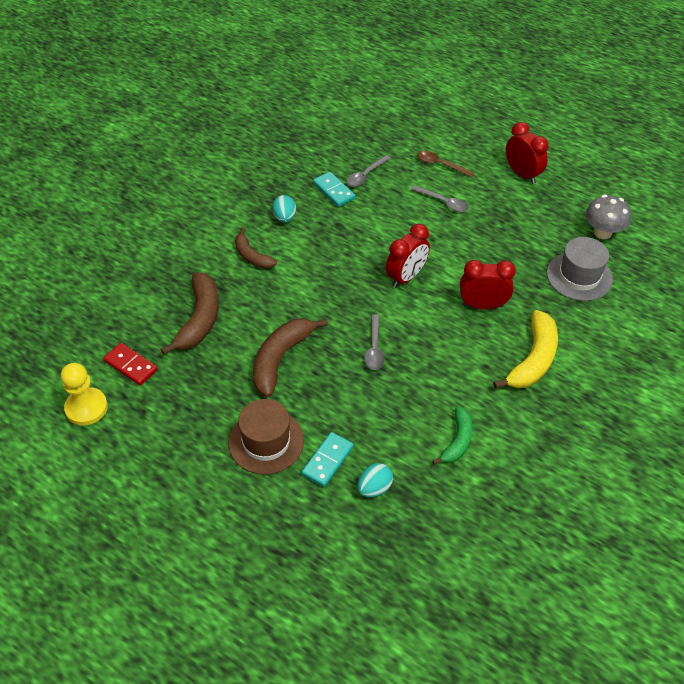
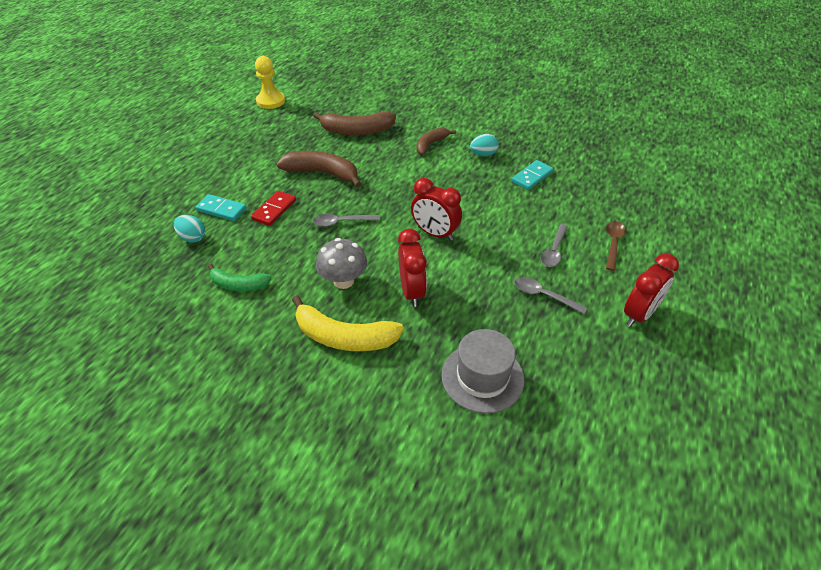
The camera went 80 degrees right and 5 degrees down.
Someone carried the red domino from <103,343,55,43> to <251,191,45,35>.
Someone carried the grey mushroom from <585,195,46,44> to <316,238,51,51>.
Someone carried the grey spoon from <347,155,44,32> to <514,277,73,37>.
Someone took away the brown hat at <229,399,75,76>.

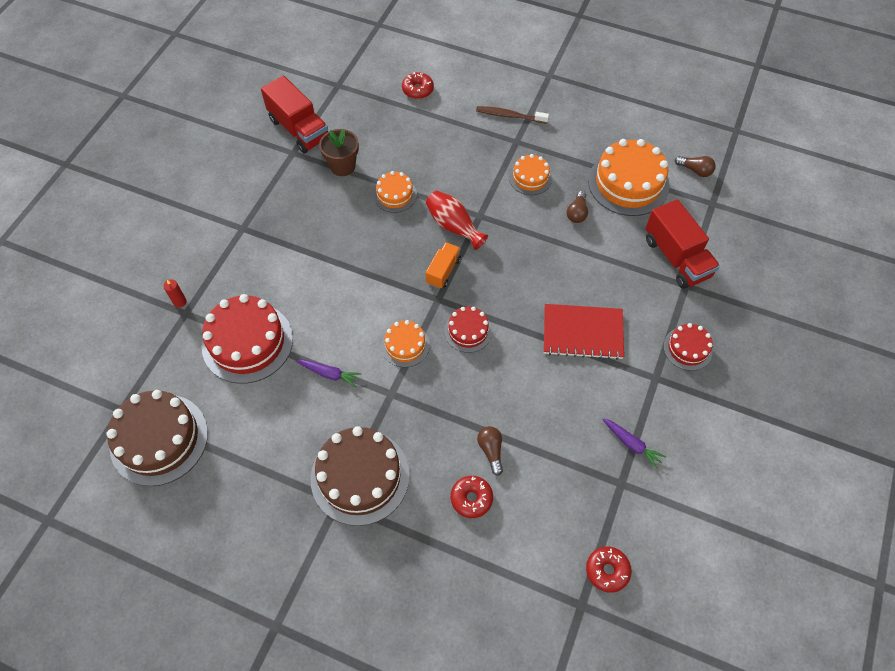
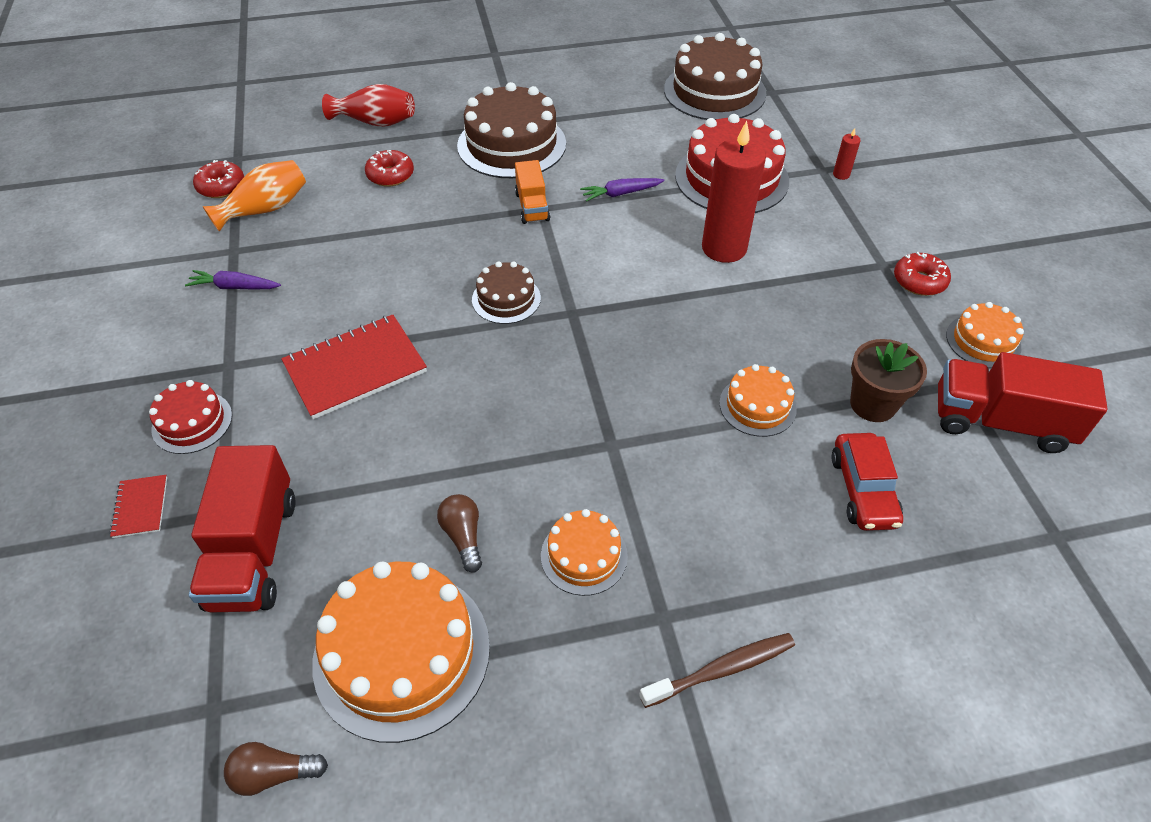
The camera went 145 degrees right and 10 degrees down.
Someone put down the red notebook at <110,475,57,63>.
Someone rotated the red truck at <645,199,75,89> by 120 degrees counterclockwise.
Someone put down the orange vase at <203,160,103,72>.
Someone carried the red vase from <426,190,62,60> to <322,84,93,43>.
Someone repainted the red cake at <444,306,48,47>, which became the brown cake at <472,261,69,63>.
Someone carried the orange truck from <426,242,35,47> to <515,160,35,64>.
Someone put down the red candle at <702,121,64,142>.
Someone put down the red car at <831,433,72,98>.
Someone carried the red donut from <402,72,32,27> to <894,252,57,44>.
Someone carried the orange cake from <381,320,49,47> to <946,302,78,66>.
Someone took away the brown light bulb at <477,426,26,50>.

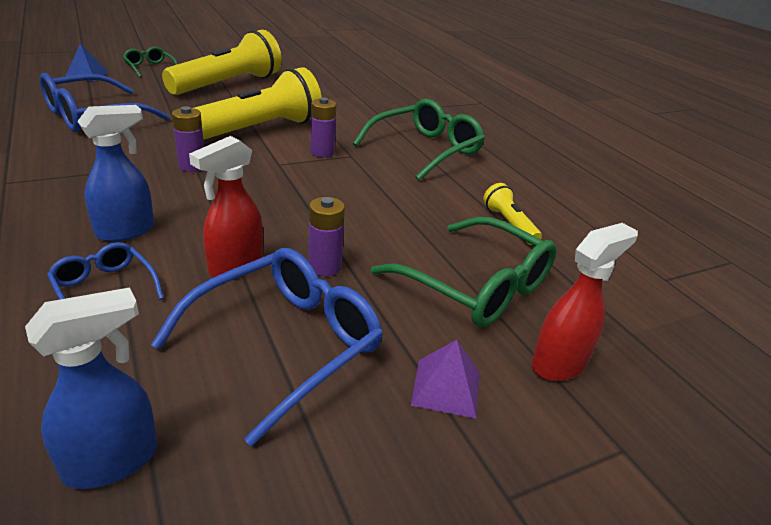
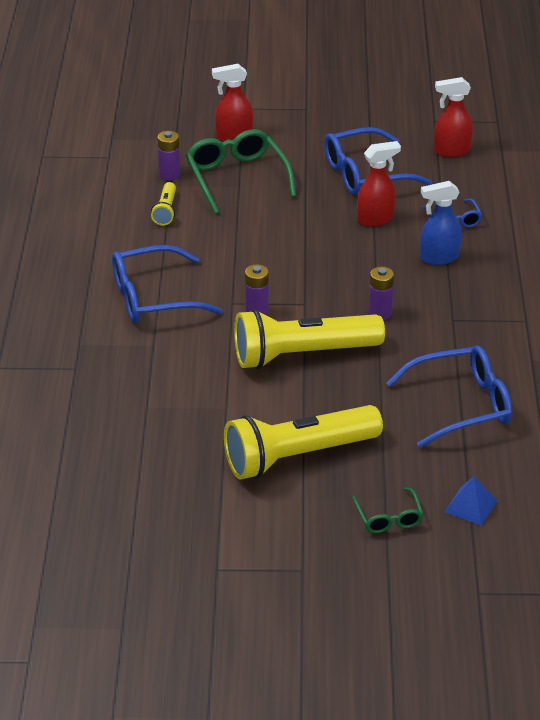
The camera went 150 degrees left and 5 degrees up.
Someone repainted the green glasses at <353,99,132,82>, which became the blue glasses at <112,245,111,78>.
Someone carried the purple battery from <308,197,37,79> to <157,131,23,49>.
Someone repainted the blue spray bottle at <25,287,132,202>, which became the red spray bottle at <434,77,39,80>.
Someone took away the purple pyramid at <411,340,68,79>.

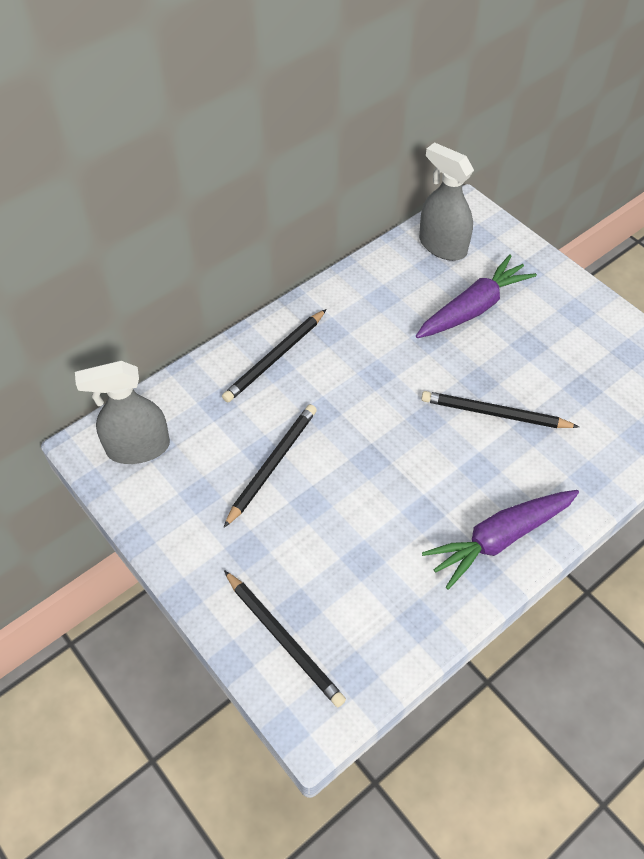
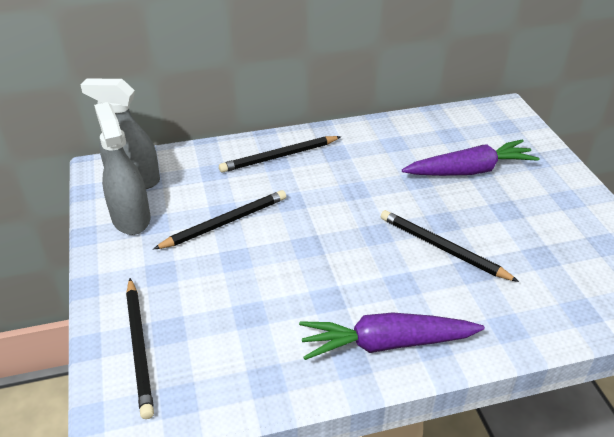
The camera went 25 degrees right and 15 degrees down.
Someone carried the grey spray bottle from <419,142,55,119> to <94,102,56,133>.

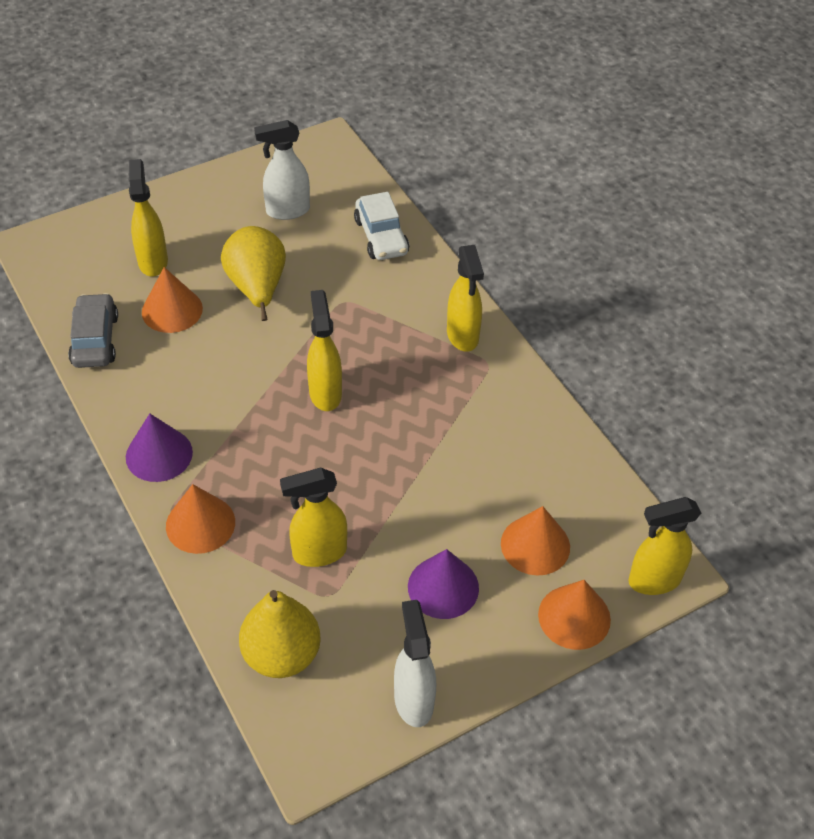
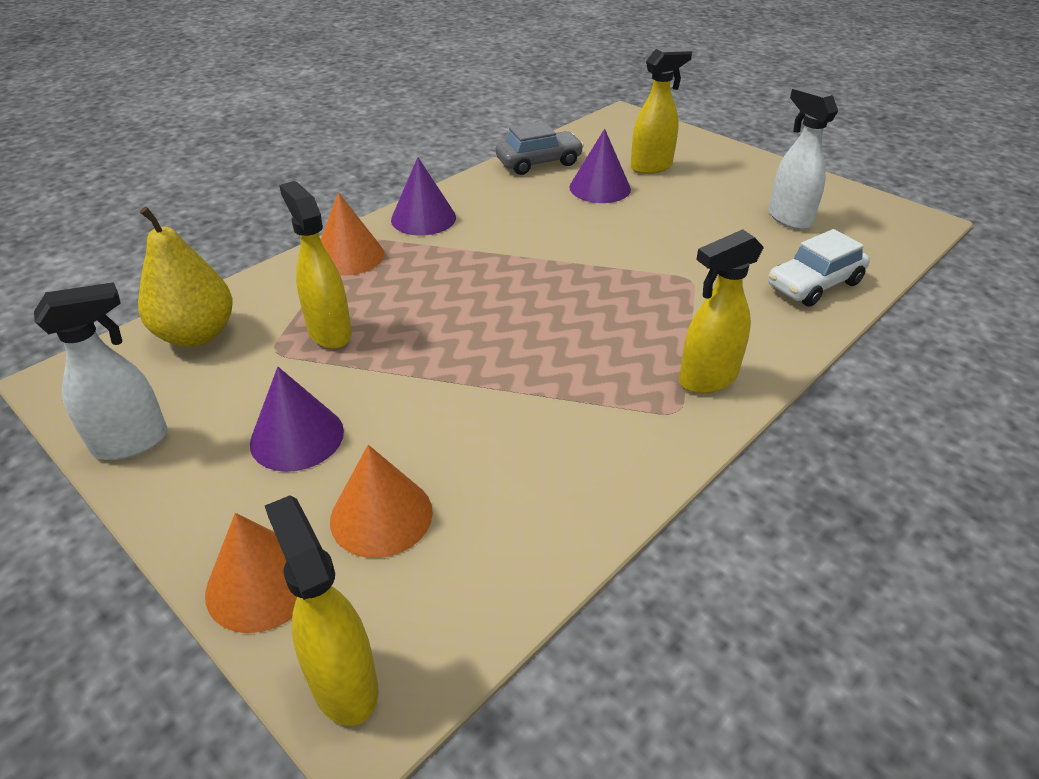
The camera went 75 degrees right and 10 degrees down.
Someone repainted the orange cone at <142,267,61,66>, which became the purple cone at <569,129,62,74>.
Someone took away the yellow pear at <221,226,65,95>.
Someone took away the yellow spray bottle at <307,290,35,121>.

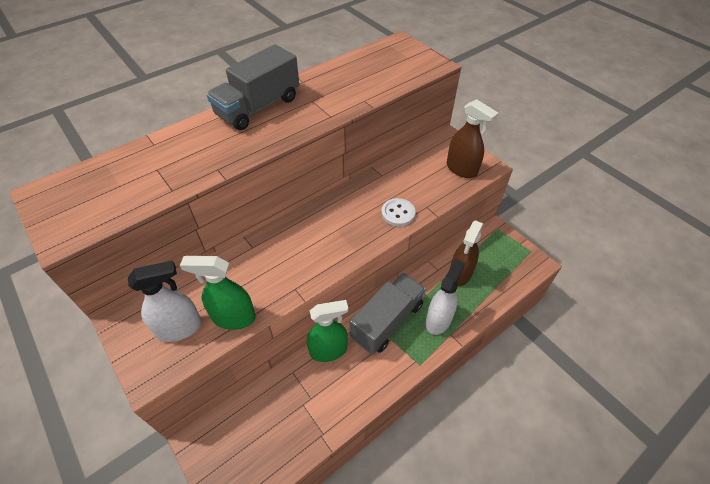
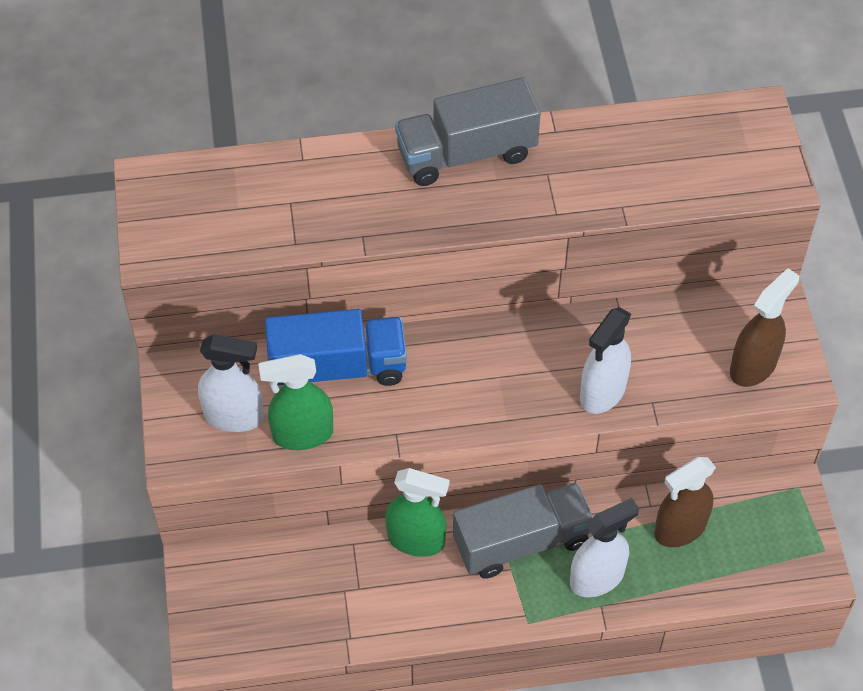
The camera went 30 degrees right and 5 degrees up.
Someone rotated the green spray bottle at <180,256,76,74> by 45 degrees counterclockwise.
Someone put down the blue truck at <265,309,142,77>.
Someone swapped the white button at <381,198,35,28> for the white spray bottle at <580,307,51,107>.
Someone rotated the brown spray bottle at <447,99,51,79> by 120 degrees counterclockwise.

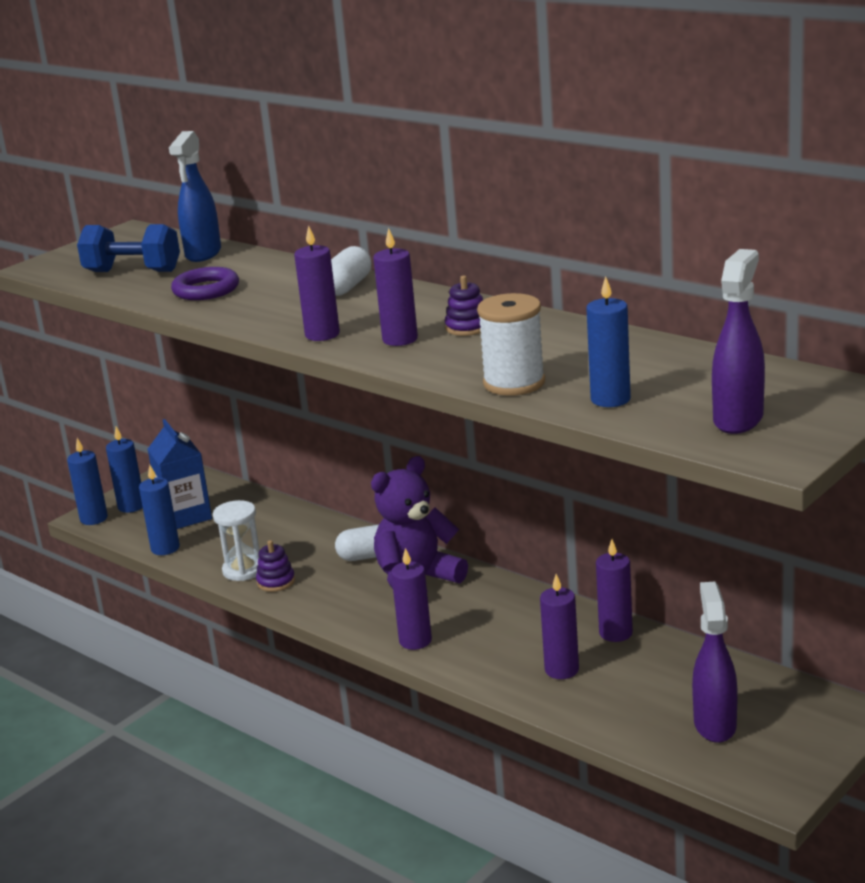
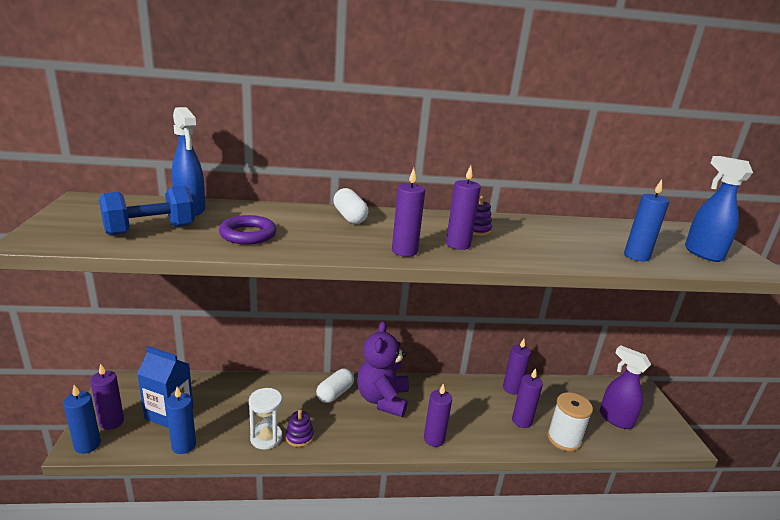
The camera went 50 degrees left and 0 degrees up.
Someone repainted the blue candle at <106,427,37,86>, which became the purple candle at <90,363,34,67>.
Someone carried the white spool from <477,293,68,103> to <547,392,46,59>.
Someone repainted the purple spray bottle at <712,249,53,185>, which became the blue spray bottle at <685,156,68,106>.

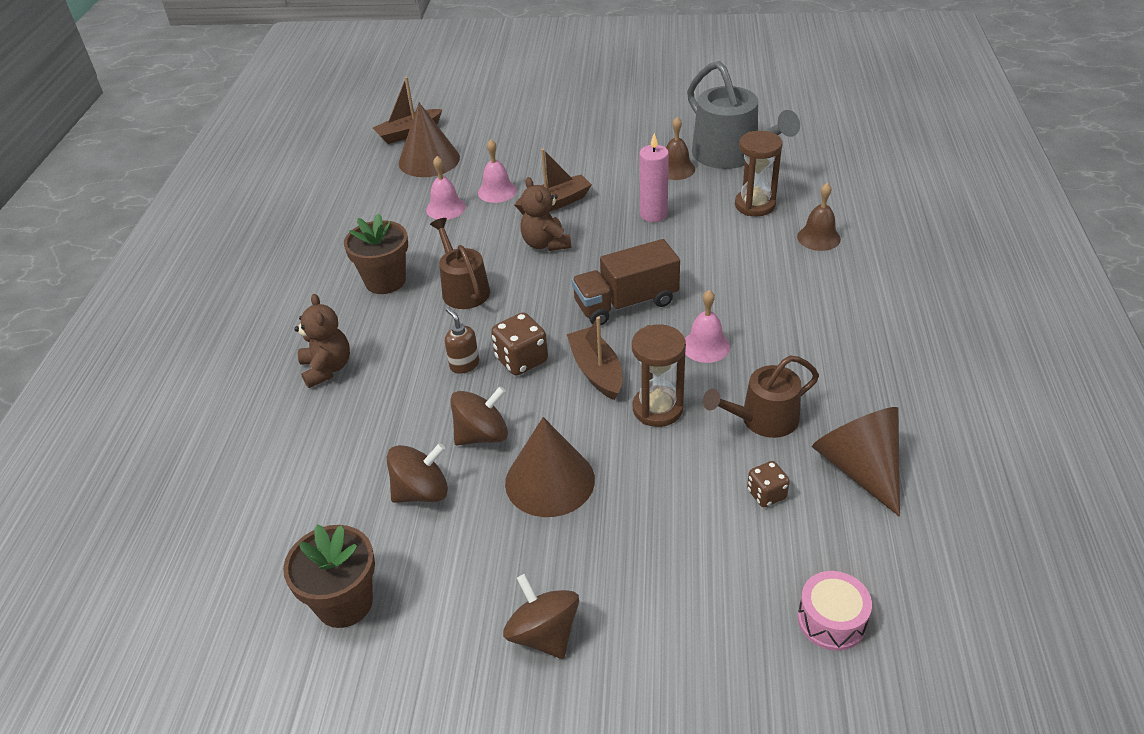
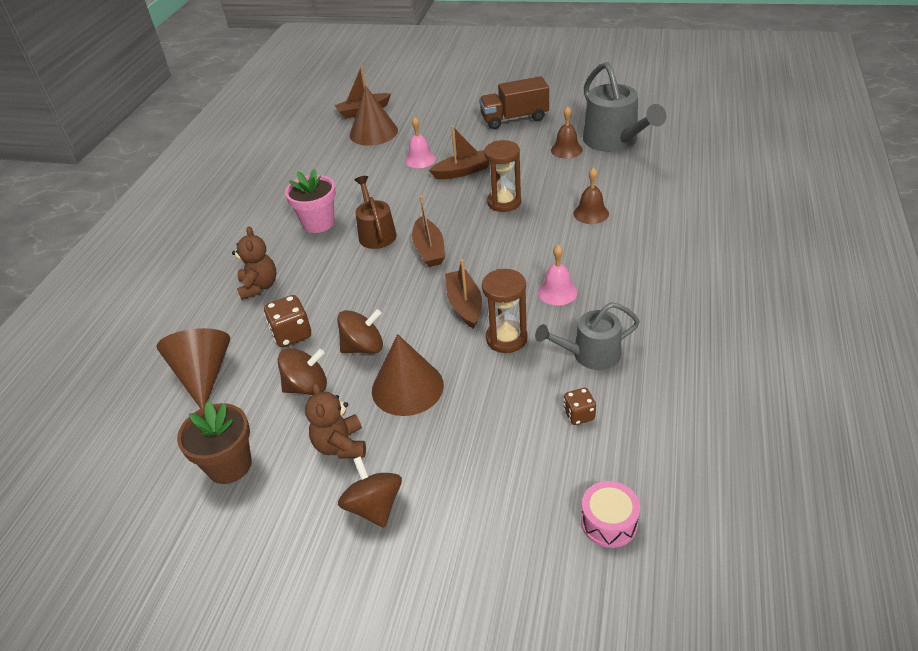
The camera went 10 degrees right and 0 degrees up.
Someone carried the brown cone from <812,407,88,110> to <156,328,74,81>.
Someone carried the brown dice from <491,312,57,63> to <264,295,47,52>.
Someone repainted the brown flower pot at <344,213,64,81>, which became the pink flower pot at <285,169,51,64>.
Someone carried the brown teddy bear from <520,177,51,74> to <305,382,61,77>.
Someone put down the brown boat at <412,196,33,71>.
Someone carried the brown truck from <571,239,109,87> to <479,76,70,53>.
Someone carried the brown hourglass from <735,131,47,85> to <484,140,37,72>.
Someone repainted the brown watering can at <703,356,116,82>, which became the grey watering can at <535,302,105,68>.
Someone carried the brown bell from <797,183,44,68> to <573,167,36,57>.
Someone took away the pink bell at <426,156,40,64>.
Someone took away the brown soap dispenser at <445,307,34,67>.
Someone took away the pink candle at <640,133,29,89>.

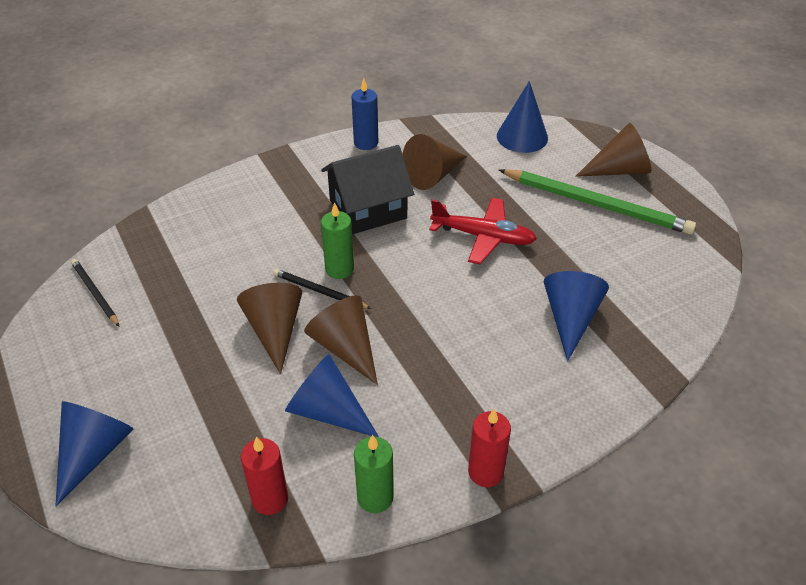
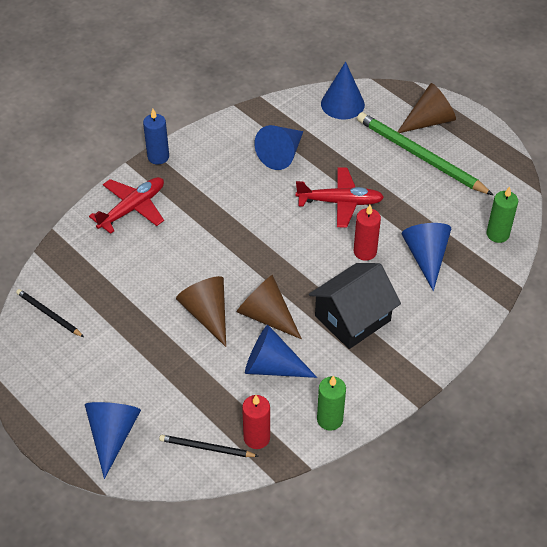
The camera went 15 degrees left and 5 degrees up.
Someone put down the red plane at <89,177,75,57>.
Someone carried the blue candle from <352,78,26,72> to <143,109,26,56>.
Someone carried the black pencil from <273,269,99,40> to <159,435,99,22>.
Someone repainted the brown cone at <402,134,65,56>, which became the blue cone at <255,125,48,45>.
Someone carried the black house from <321,145,93,89> to <309,263,92,86>.
Someone carried the red candle from <468,409,43,78> to <354,205,27,56>.
Someone rotated the green pencil at <499,169,197,66> by 150 degrees counterclockwise.
Someone carried the green candle from <321,202,33,77> to <487,186,31,57>.

